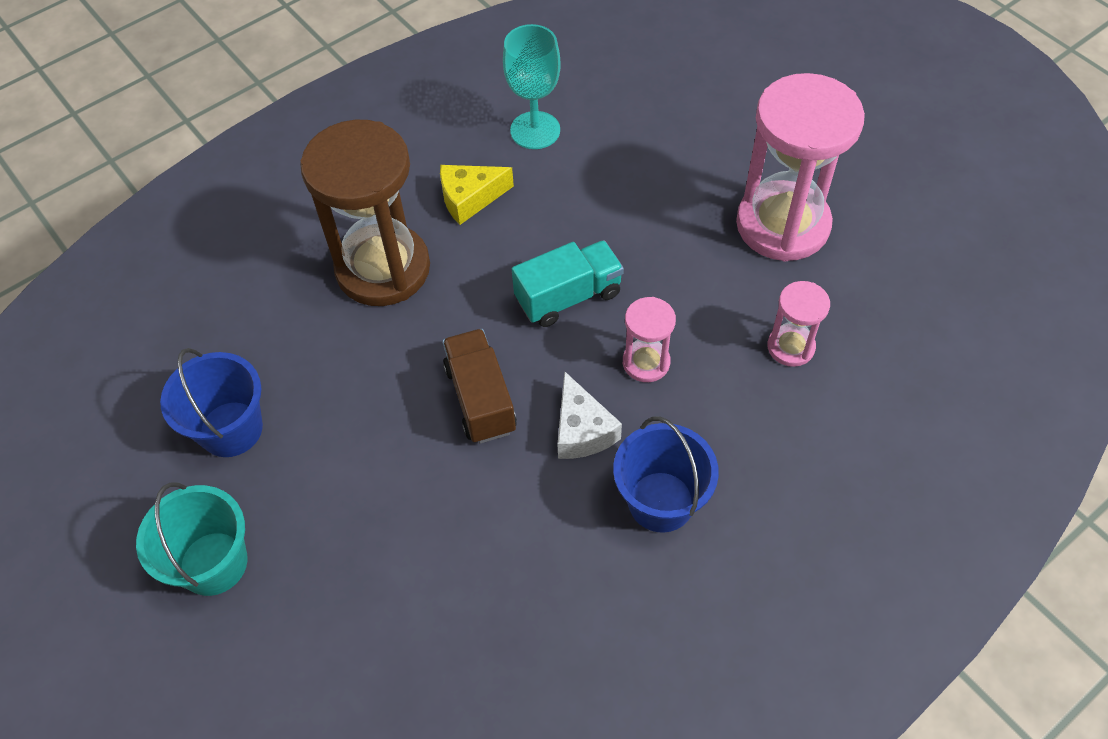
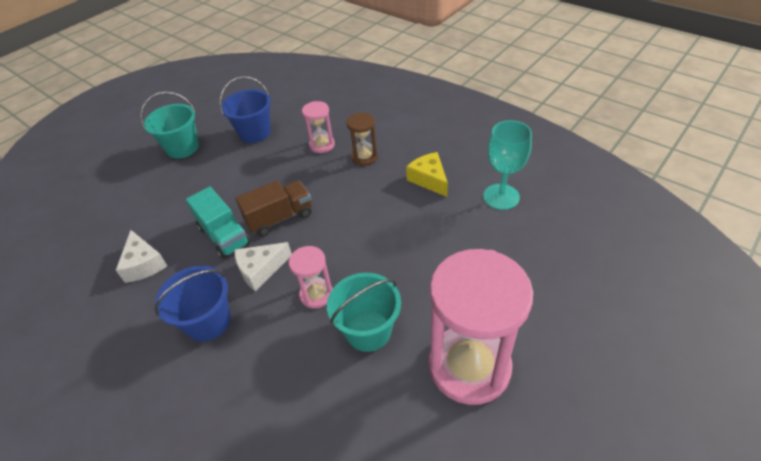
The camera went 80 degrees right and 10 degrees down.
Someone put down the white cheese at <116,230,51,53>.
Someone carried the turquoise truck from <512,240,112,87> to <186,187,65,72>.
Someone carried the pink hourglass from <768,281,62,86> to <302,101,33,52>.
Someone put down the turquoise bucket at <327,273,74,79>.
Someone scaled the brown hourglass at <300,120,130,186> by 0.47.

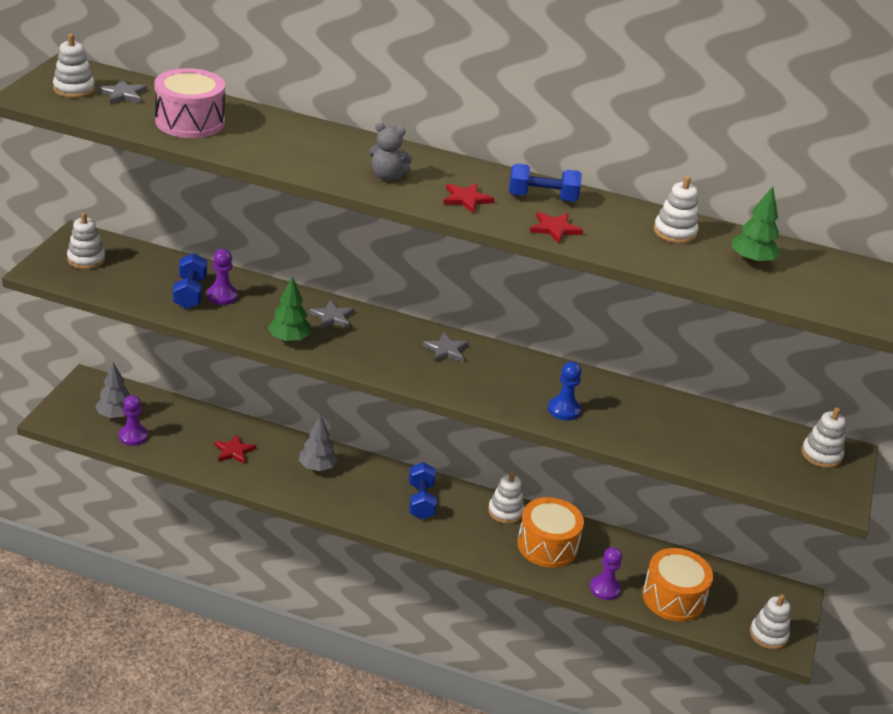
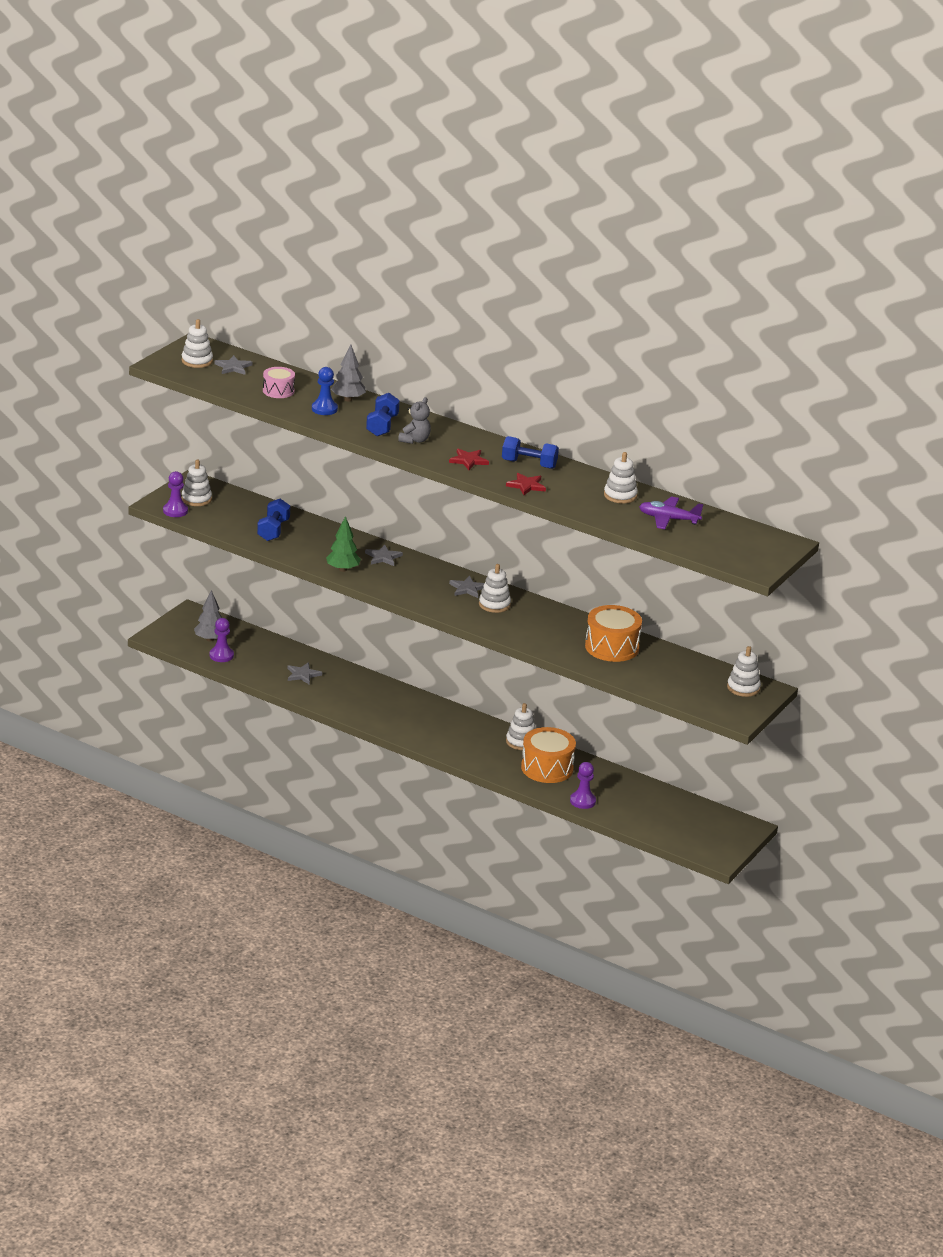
The camera went 15 degrees right and 5 degrees down.
Someone carried the purple pawn from <207,249,31,56> to <163,471,25,46>.
Someone scaled the pink drum at <154,68,71,70> by 0.60.
Someone repainted the red star at <214,435,42,29>, which became the grey star at <287,662,35,23>.
Someone carried the blue pawn from <548,362,34,58> to <312,367,26,48>.
Someone carried the grey tree from <299,415,39,56> to <331,344,35,57>.
Someone carried the blue dumbbell from <409,462,28,57> to <366,393,34,43>.
Someone rotated the grey teddy bear at <369,122,43,58> by 90 degrees counterclockwise.
Someone carried the white stacking toy from <750,594,40,55> to <479,564,32,49>.
Someone carried the orange drum from <642,548,71,74> to <585,605,57,57>.
Someone swapped the green tree at <732,186,49,78> for the purple plane at <639,496,64,33>.

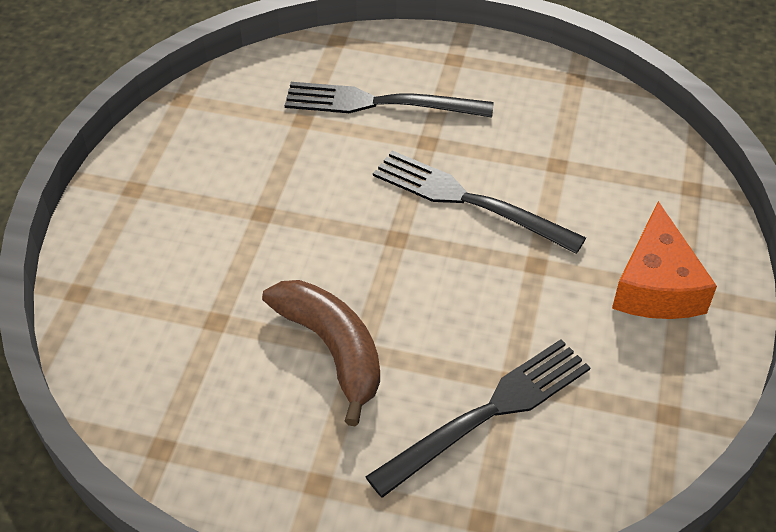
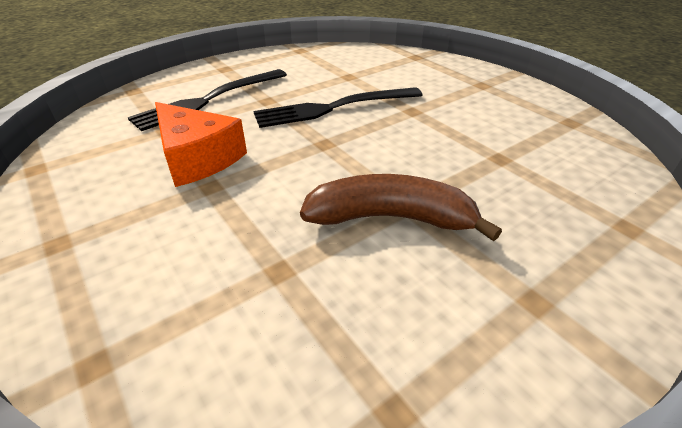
The camera went 50 degrees left and 10 degrees down.
Someone carried the orange cheese from <612,201,105,118> to <155,102,92,85>.
Someone took away the black fork at <366,339,225,159>.

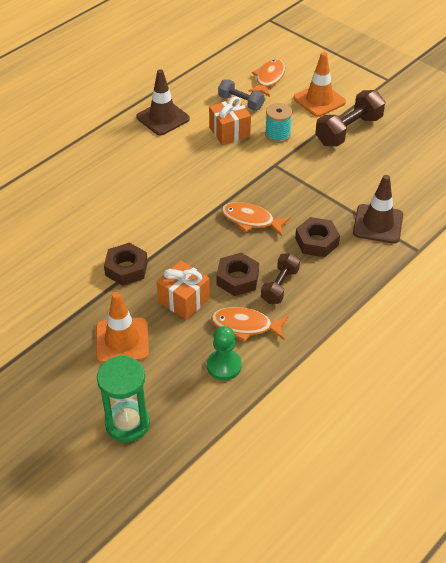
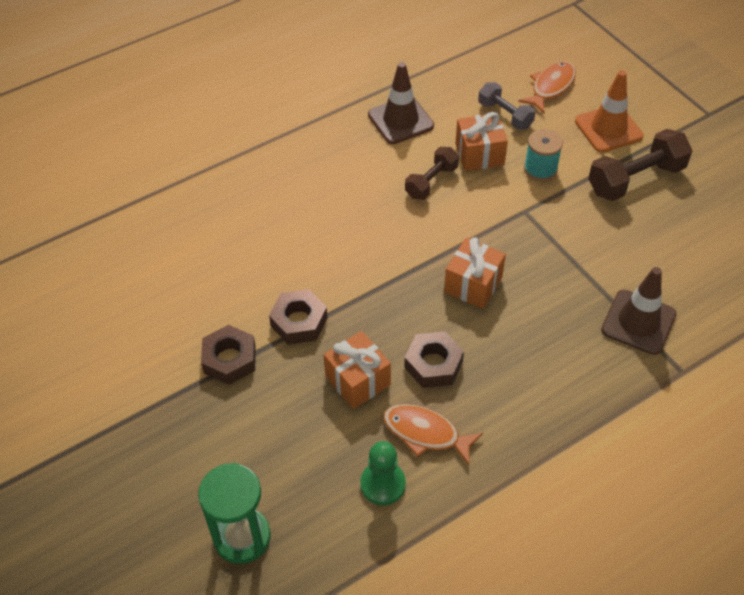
The camera went 15 degrees right and 5 degrees up.
Someone carried the brown nut from <295,217,45,40> to <201,325,55,60>.
Someone carried the brown dumbbell from <261,253,39,51> to <405,147,54,53>.
Someone swapped the orange fish at <221,202,70,34> for the orange gift at <444,237,62,72>.
Someone took away the orange traffic cone at <96,292,53,71>.

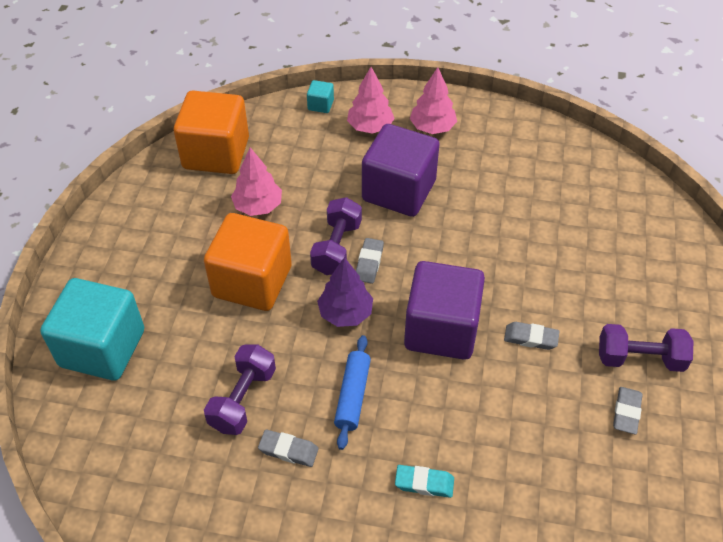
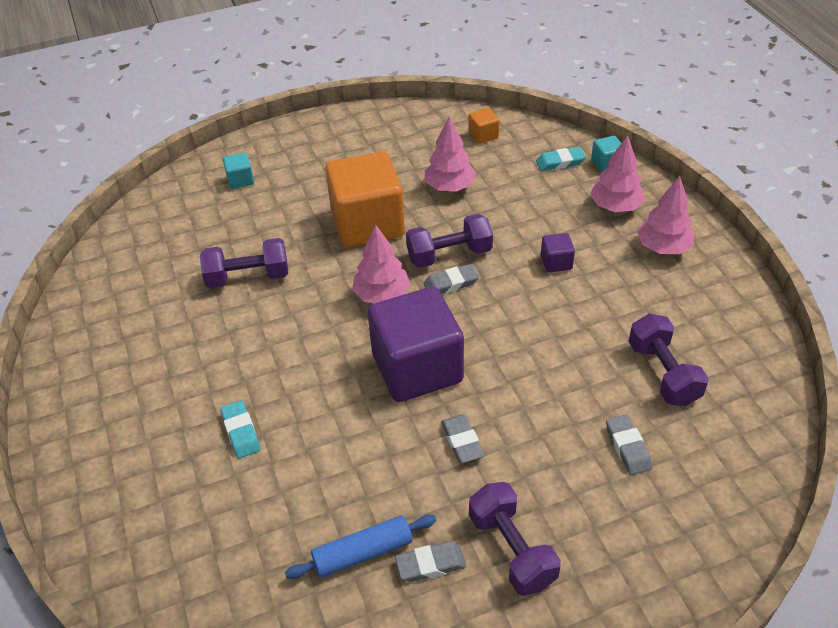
The camera went 60 degrees right and 5 degrees down.
Someone scaled the turquoise cube at <40,278,104,103> by 0.41.
Someone carried the blue rolling pin from <334,335,37,115> to <285,515,151,64>.
Someone repainted the purple tree at <317,257,56,70>, which became the pink tree at <352,225,59,78>.
Someone scaled the orange cube at <174,91,75,83> by 0.41.
Someone put down the turquoise eraser at <536,147,50,24>.
Someone scaled the purple cube at <362,124,78,93> by 0.41.
Someone carried the grey eraser from <258,430,61,37> to <606,414,46,61>.
Someone put down the purple dumbbell at <628,313,80,93>.

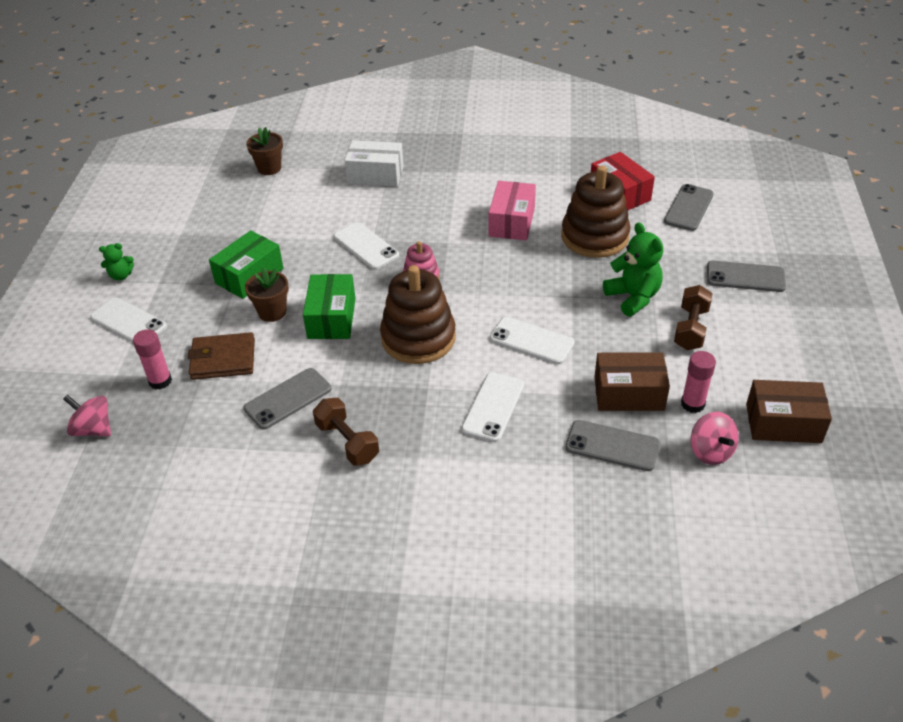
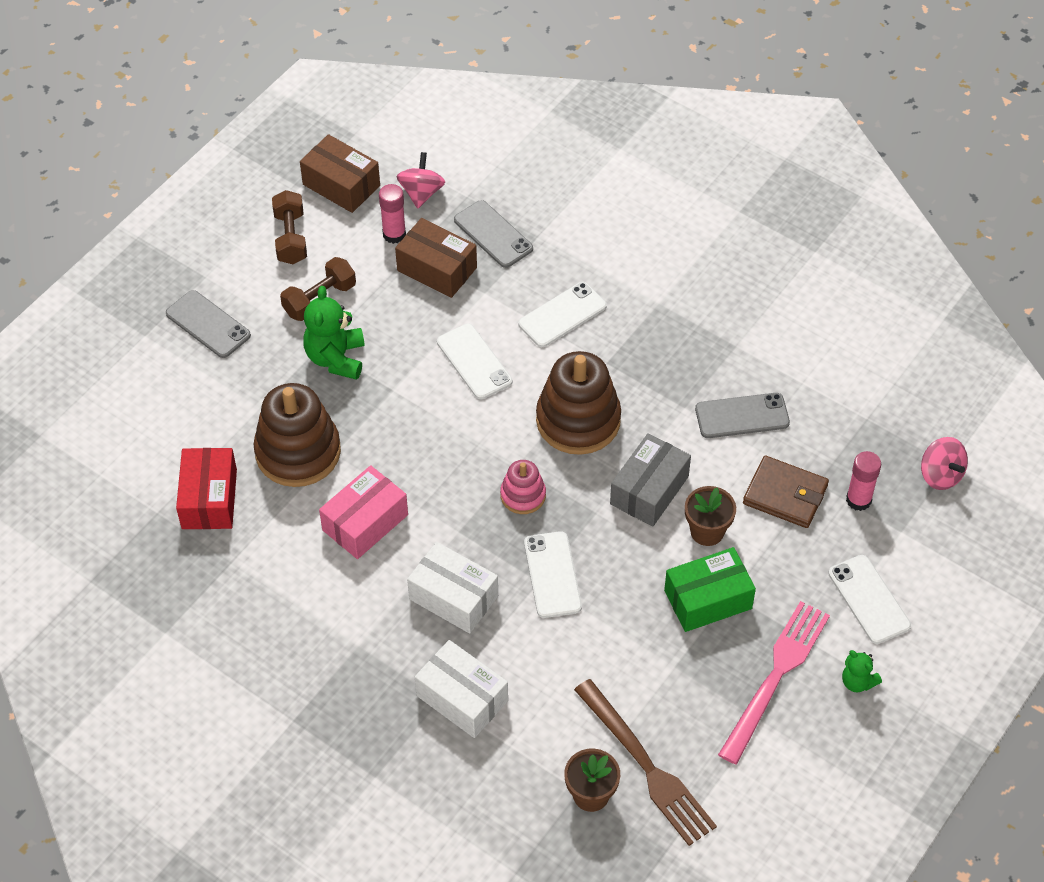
The camera went 150 degrees left and 10 degrees up.
Someone carried the brown dumbbell from <313,398,66,67> to <272,190,35,74>.
Someone put down the white box at <407,542,91,92>.
Someone put down the brown fork at <574,679,143,167>.
Someone repainted the green box at <303,274,53,65>, which became the grey box at <610,433,81,93>.
Someone put down the pink fork at <718,601,112,163>.
Someone rotated the green teddy bear at <99,243,35,38> by 150 degrees counterclockwise.
Someone took away the grey phone at <664,184,50,47>.

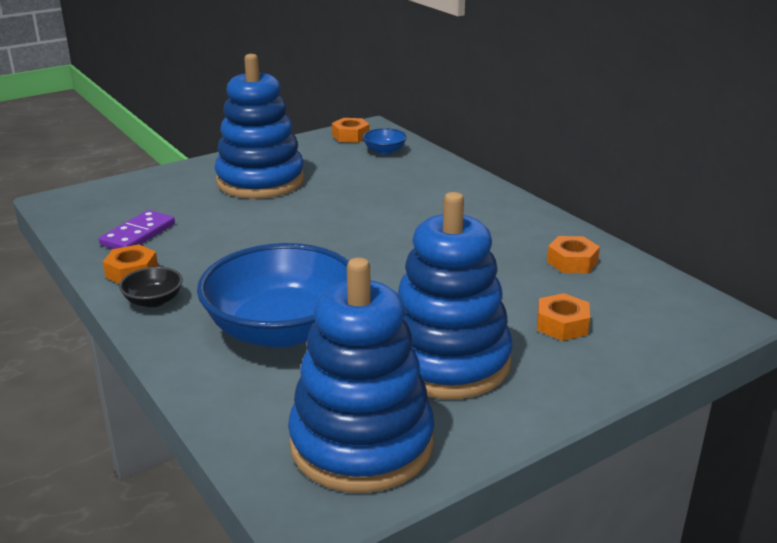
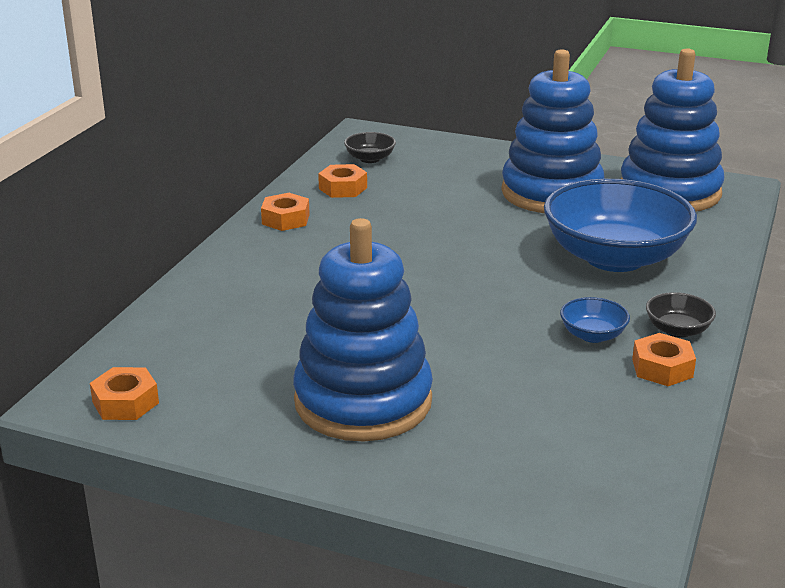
The camera went 125 degrees left and 0 degrees up.
Someone carried the orange nut from <537,293,53,48> to <261,193,49,38>.
Someone put down the black bowl at <344,132,52,31>.
Someone carried the blue bowl from <363,128,44,27> to <560,297,70,46>.
Someone took away the purple domino at <99,210,76,39>.

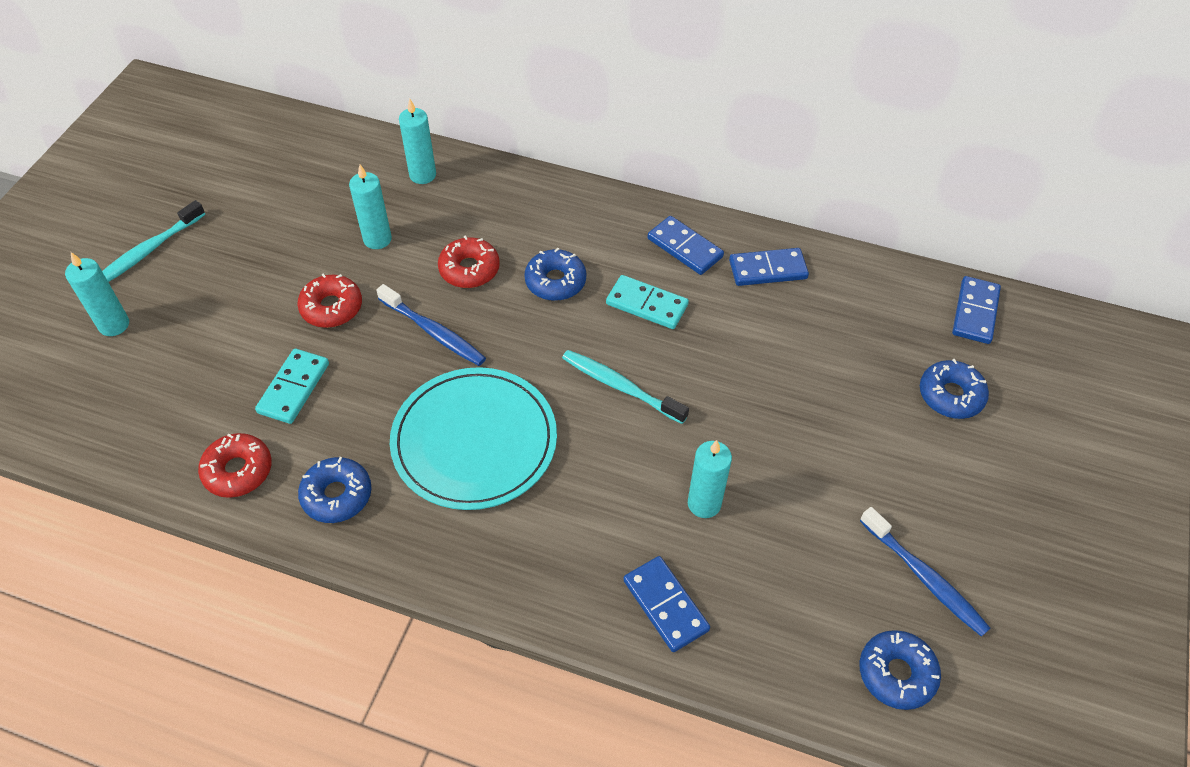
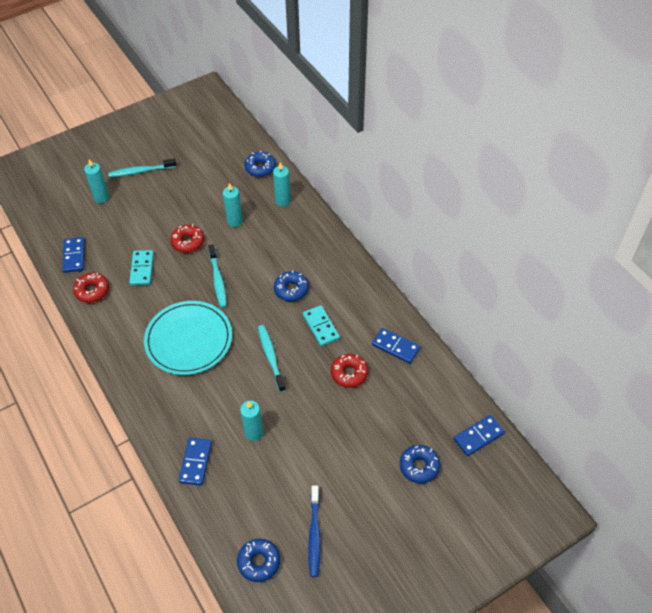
The camera went 40 degrees right and 0 degrees up.
Someone carried the blue domino from <648,216,76,59> to <62,237,23,36>.
Someone rotated the turquoise domino at <255,349,74,75> by 60 degrees counterclockwise.
Someone repainted the blue toothbrush at <376,284,110,82>, which became the turquoise toothbrush at <208,244,19,64>.
Someone carried the blue donut from <298,457,74,66> to <244,151,32,26>.
Someone carried the red donut from <438,235,62,53> to <331,354,37,34>.

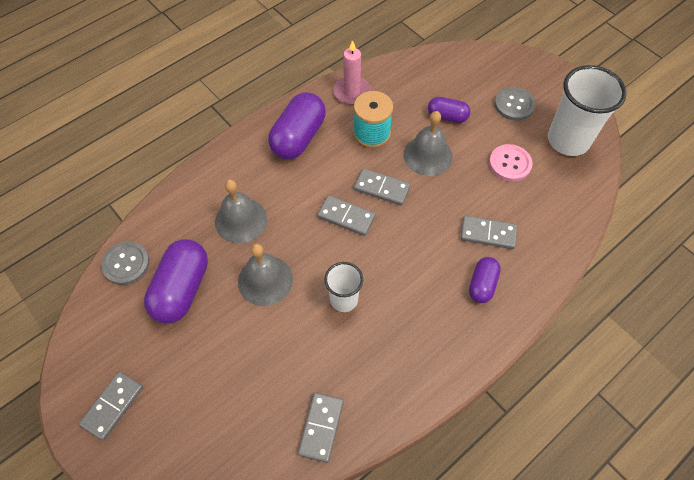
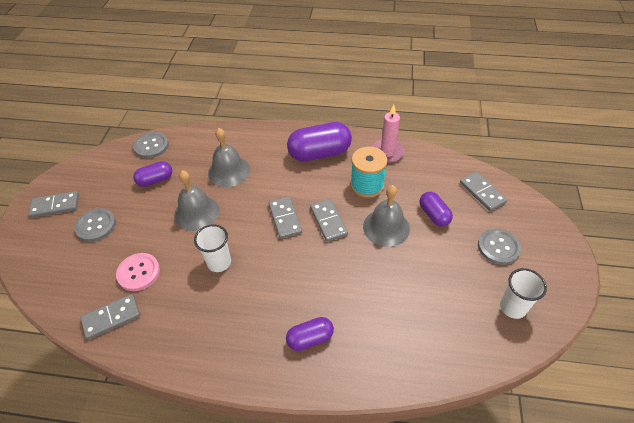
The camera went 50 degrees right and 10 degrees down.
Someone put down the grey button at <74,208,42,34>.
Someone carried the pink button from <489,144,43,37> to <116,253,44,38>.
Someone scaled the purple capsule at <144,239,64,85> by 0.57.
Someone carried the grey domino from <460,216,57,33> to <460,172,47,39>.
Someone scaled the white cup at <548,65,79,91> by 0.57.

